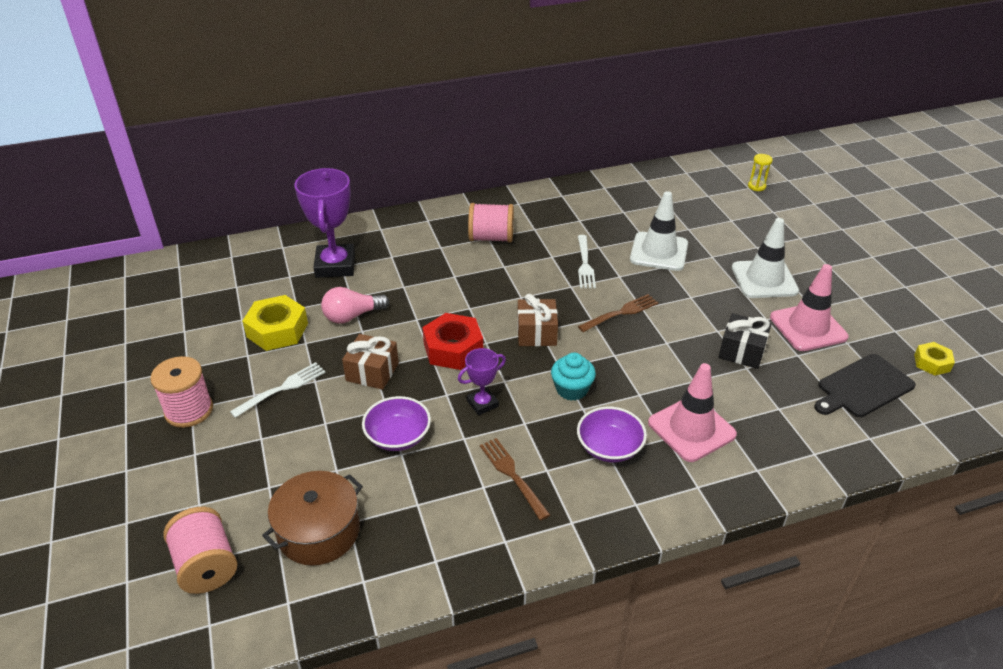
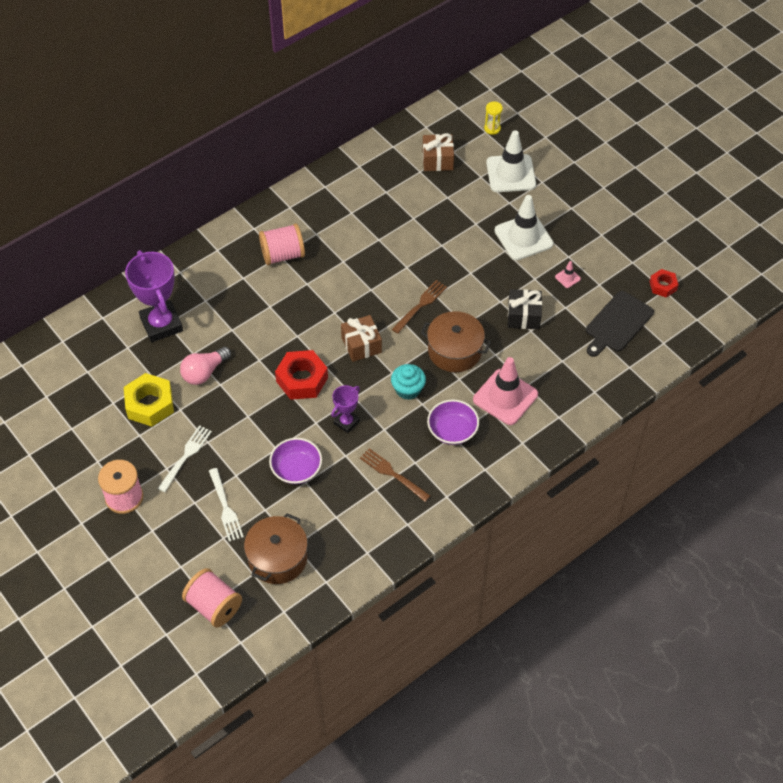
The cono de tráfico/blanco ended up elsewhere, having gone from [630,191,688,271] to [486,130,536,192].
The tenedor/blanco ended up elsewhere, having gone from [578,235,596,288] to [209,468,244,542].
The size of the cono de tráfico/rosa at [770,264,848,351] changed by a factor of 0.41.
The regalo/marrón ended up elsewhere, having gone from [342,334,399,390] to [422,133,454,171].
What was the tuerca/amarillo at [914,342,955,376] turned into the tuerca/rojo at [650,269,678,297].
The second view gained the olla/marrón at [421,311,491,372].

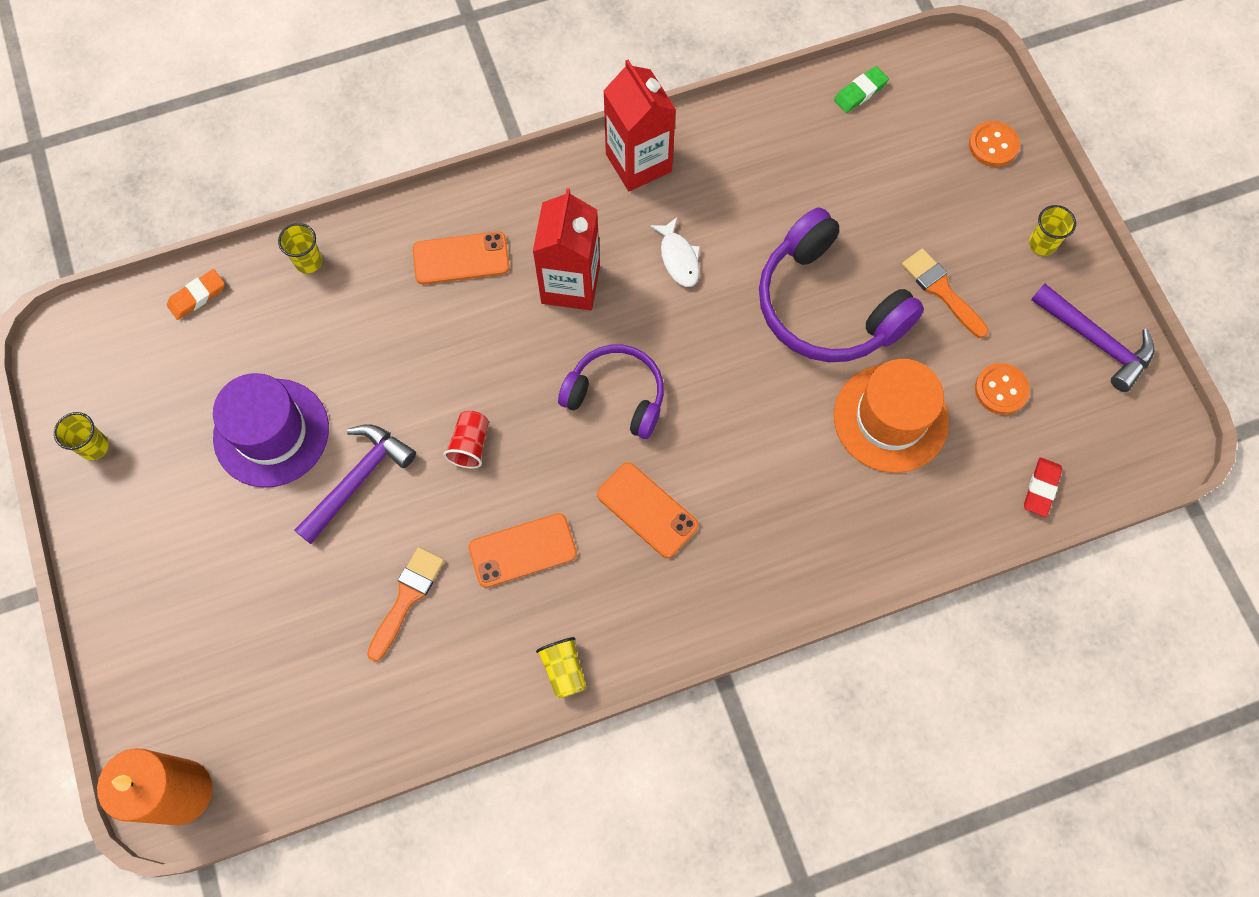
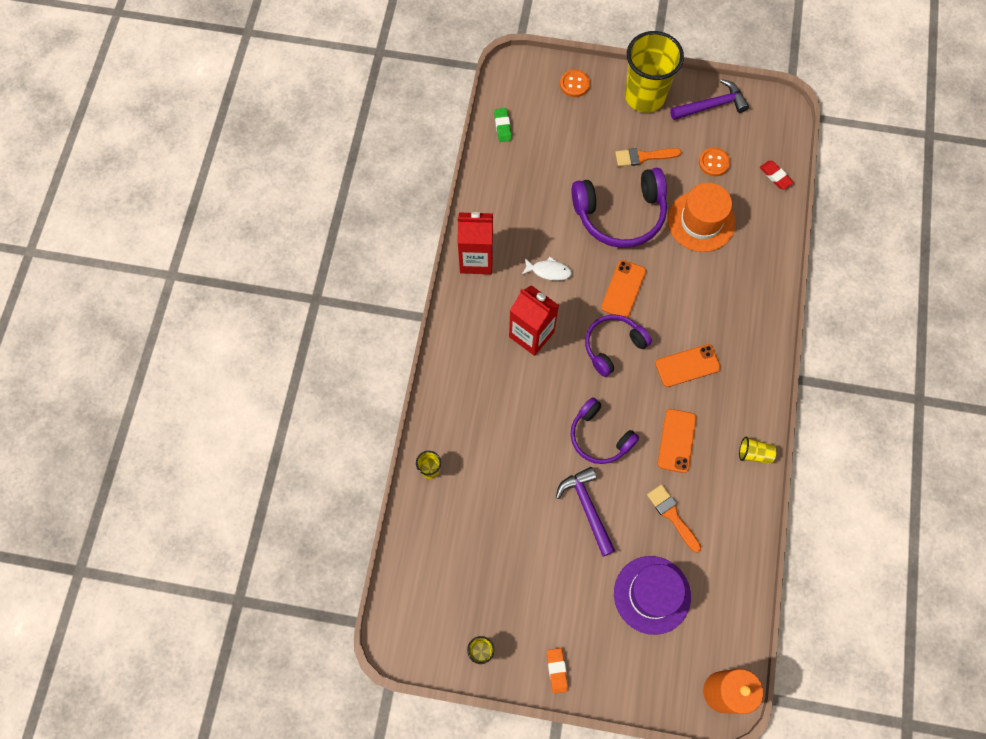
The size of the vaso/amarillo at [1029,205,1076,256] changed by a factor of 2.49.
The móvil/naranja ended up elsewhere, having gone from [413,231,509,284] to [601,260,646,318].
The goma de borrar/naranja ended up elsewhere, having gone from [167,269,225,320] to [547,648,568,694].
The sombrero/morado ended up elsewhere, having gone from [213,373,329,488] to [614,556,691,635].
Where the vaso/rojo stood at [443,411,489,469], the auriculares/morado came to stand at [571,397,639,464].

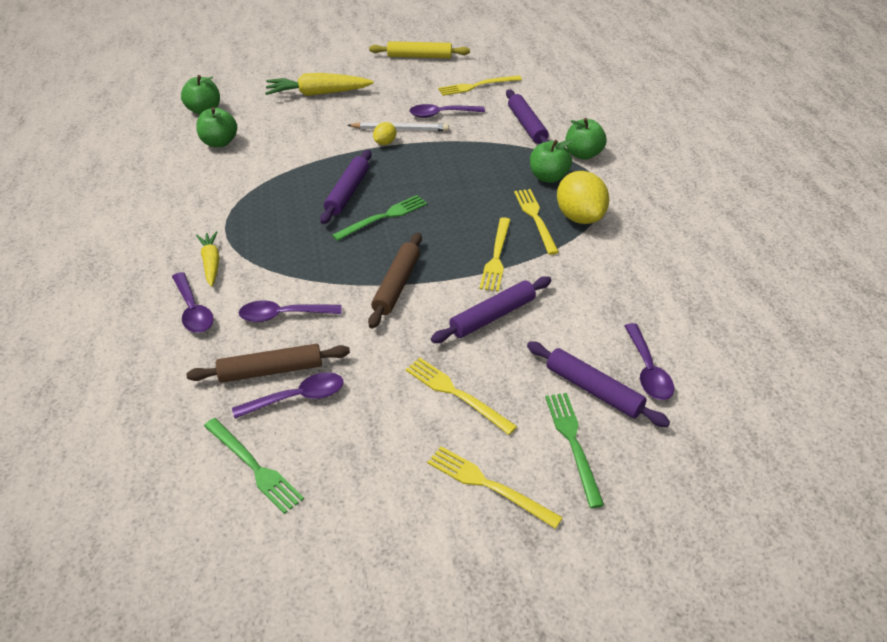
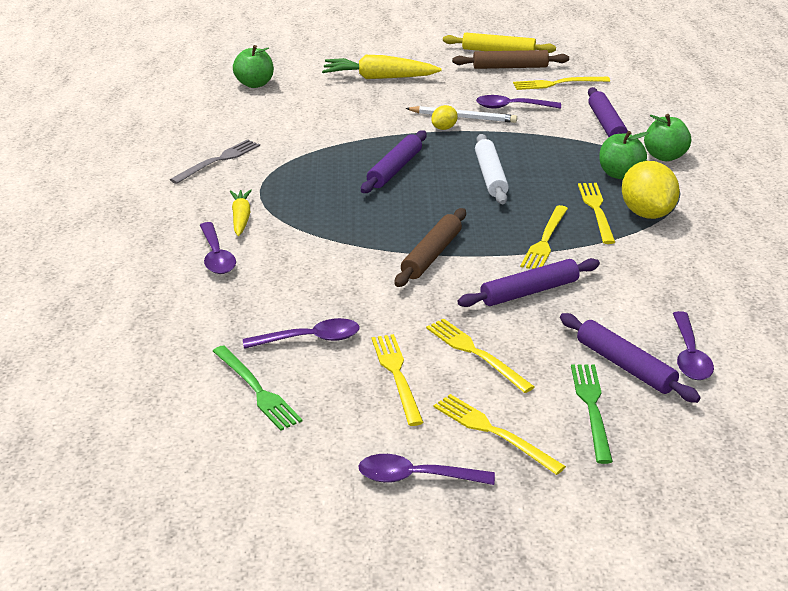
The second view lost the manzana/verde at [196,107,237,147].
The second view lost the tenedor/verde at [332,195,427,241].
The cuchara/morado ended up elsewhere, having gone from [239,301,342,322] to [358,454,495,485].
The rodillo/marrón ended up elsewhere, having gone from [186,344,350,383] to [452,50,569,69].
The second view gained the rodillo/blanco at [475,134,509,204].
The second view gained the tenedor/gris at [170,139,260,184].
The second view gained the tenedor/amarillo at [371,334,424,426].

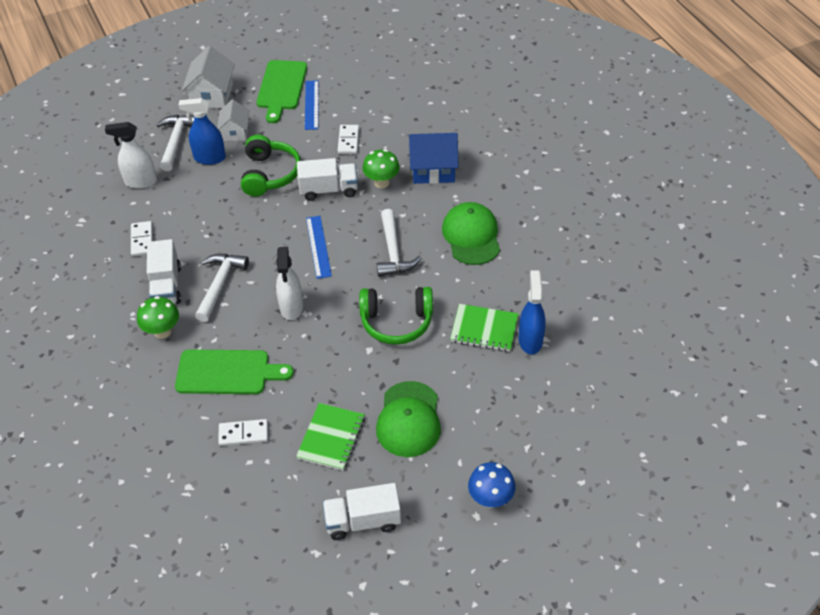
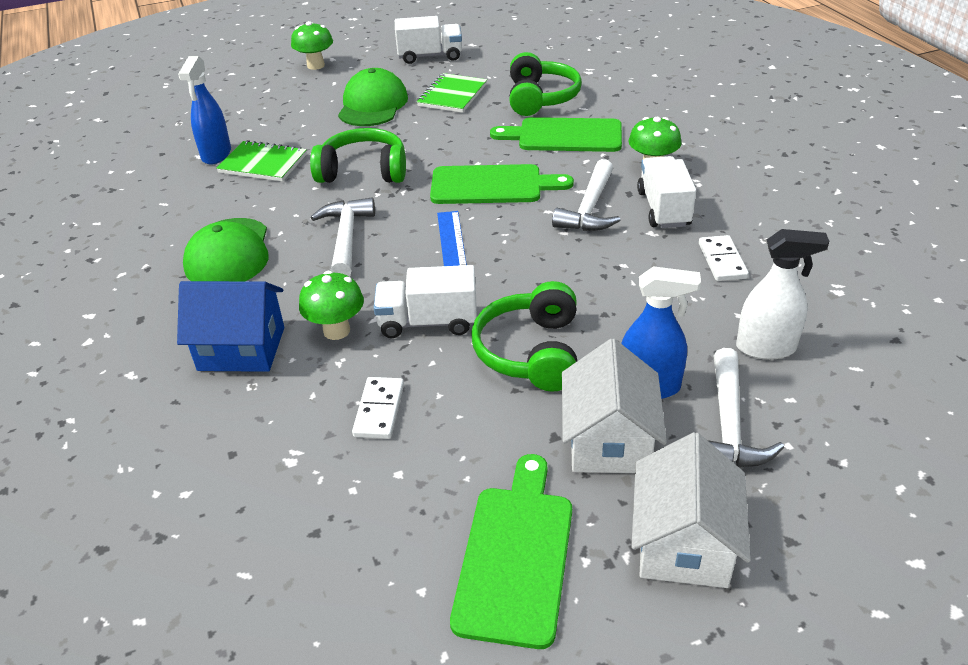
The second view lost the regla/azul at [305,80,319,130].
The size of the casa/blanco at [217,99,249,141] changed by a factor of 1.53.
Where the pulverizador/blanco stood at [276,247,303,320], the tabla de cortar/verde came to stand at [430,164,574,204].
Where the ficha de dominó/blanco stood at [218,419,268,446], the auriculares/verde came to stand at [509,52,582,116].
What was the seta/azul at [468,462,516,508] turned into the seta/verde at [291,21,333,70].

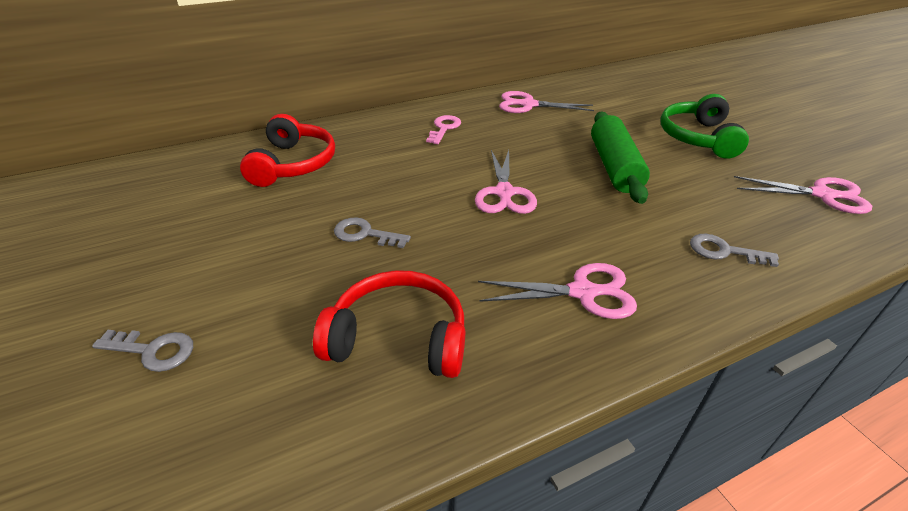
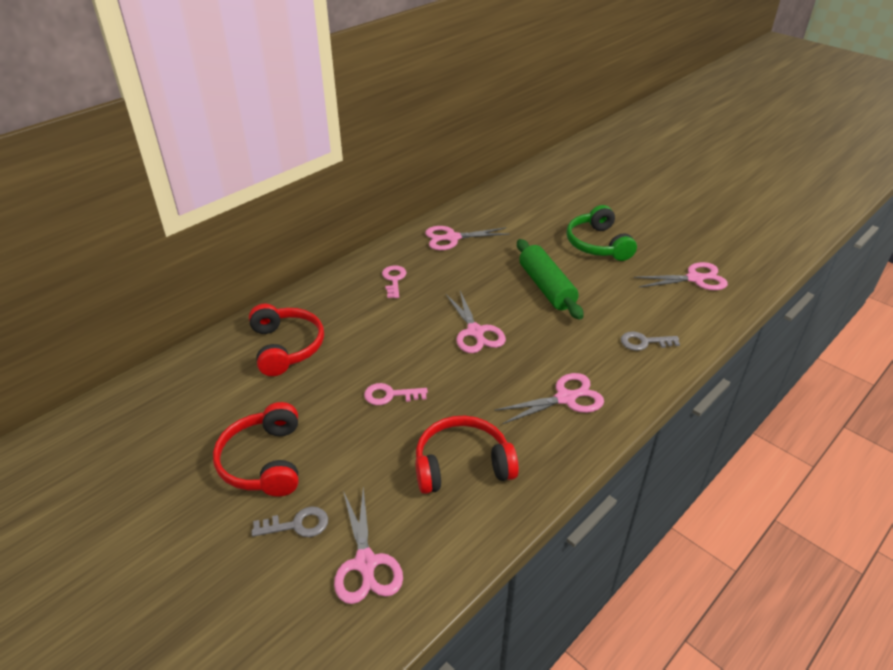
What was the llave/gris at [334,217,411,248] turned into the llave/rosa at [364,383,428,405].
The second view gained the auriculares/rojo at [213,402,298,497].
The second view gained the tijeras/rosa at [334,487,403,604].

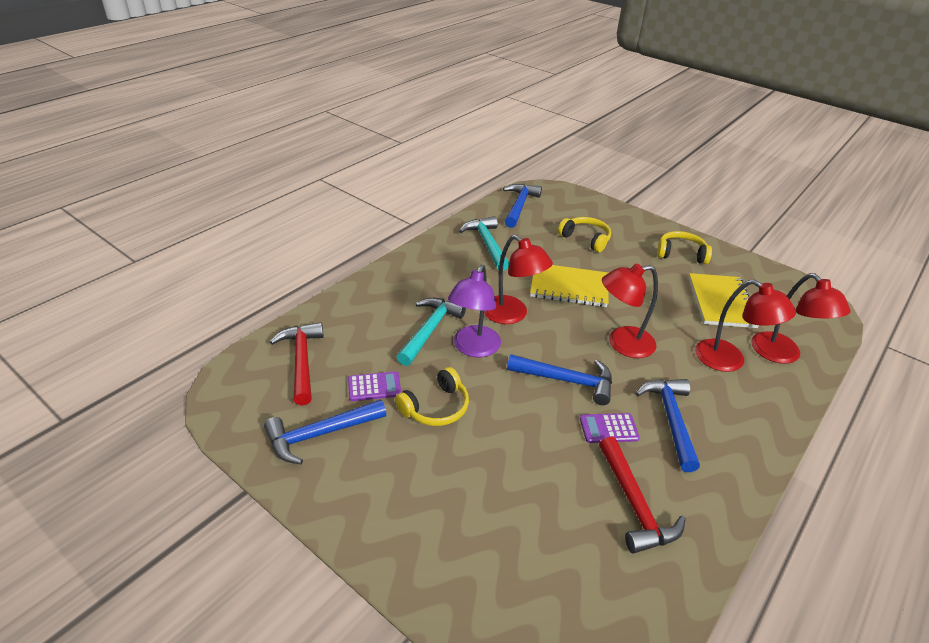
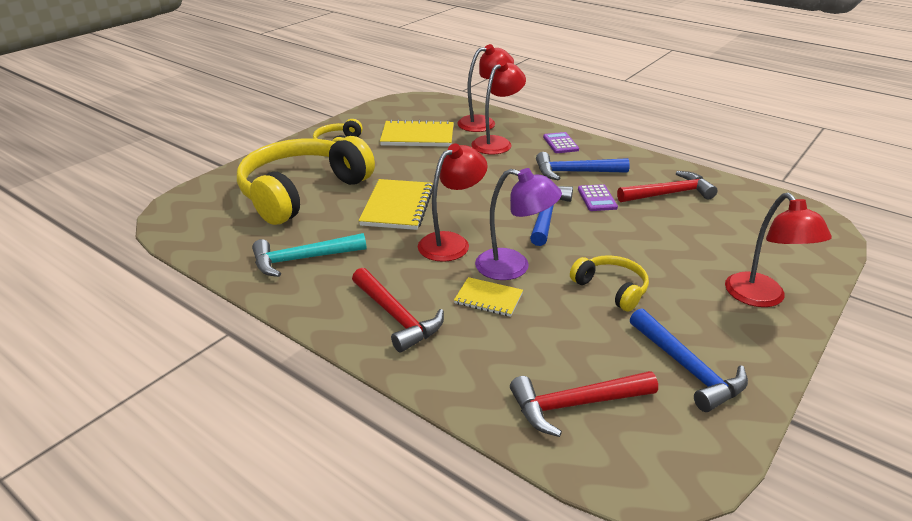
The second view lost the martillo/azul at [503,184,542,228].
The size of the auriculares/amarillo at [558,217,611,252] changed by a factor of 2.15.
The lámpara/rojo ended up elsewhere, having gone from [602,264,658,358] to [725,193,832,307].
Where the martillo/turquesa stood at [397,298,466,366], the cuaderno/amarillo came to stand at [454,277,523,317].
The calculadora/morado ended up elsewhere, having gone from [348,371,401,401] to [543,132,579,153].
The second view gained the martillo/rojo at [352,268,444,352].

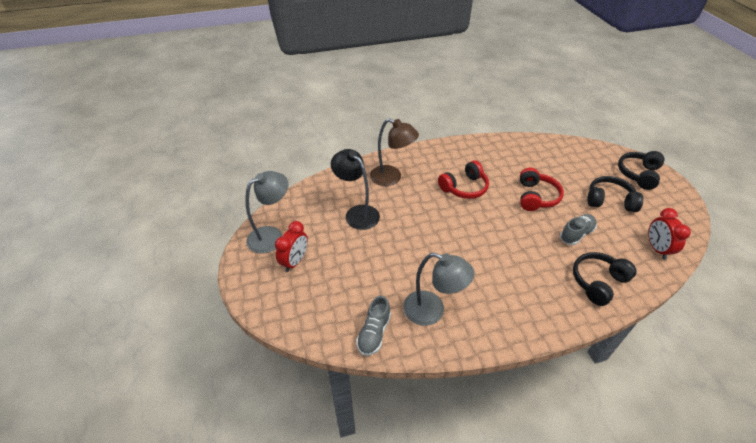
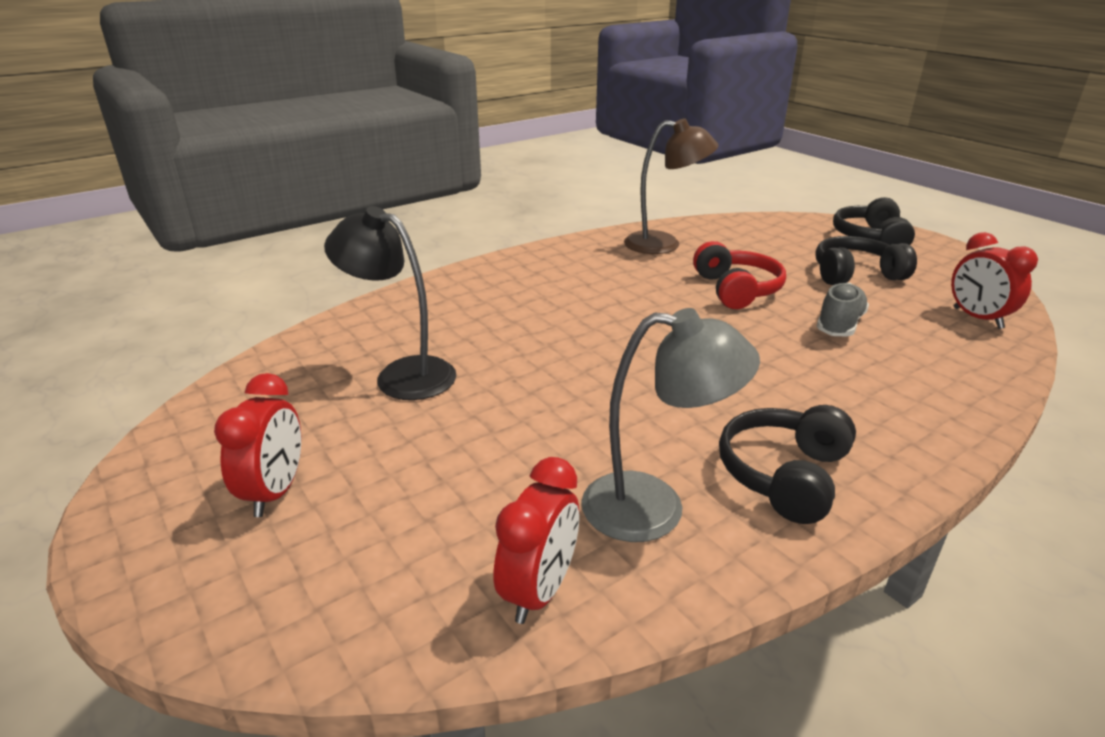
The lámpara/marrón ended up elsewhere, having gone from [370,119,419,186] to [624,118,718,254].
The second view lost the auriculares/rojo at [438,160,489,199].
The second view lost the lámpara/gris at [245,171,288,254].
The auriculares/negro ended up elsewhere, having gone from [573,252,636,306] to [719,405,856,524].
Where the zapato/gris stood at [356,296,391,356], the despertador/rojo came to stand at [493,457,579,624].

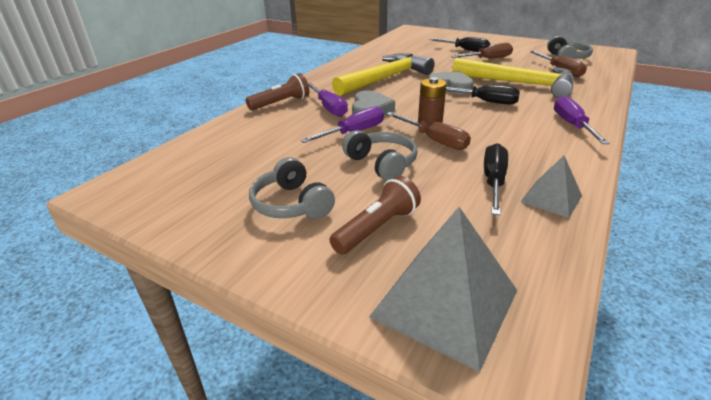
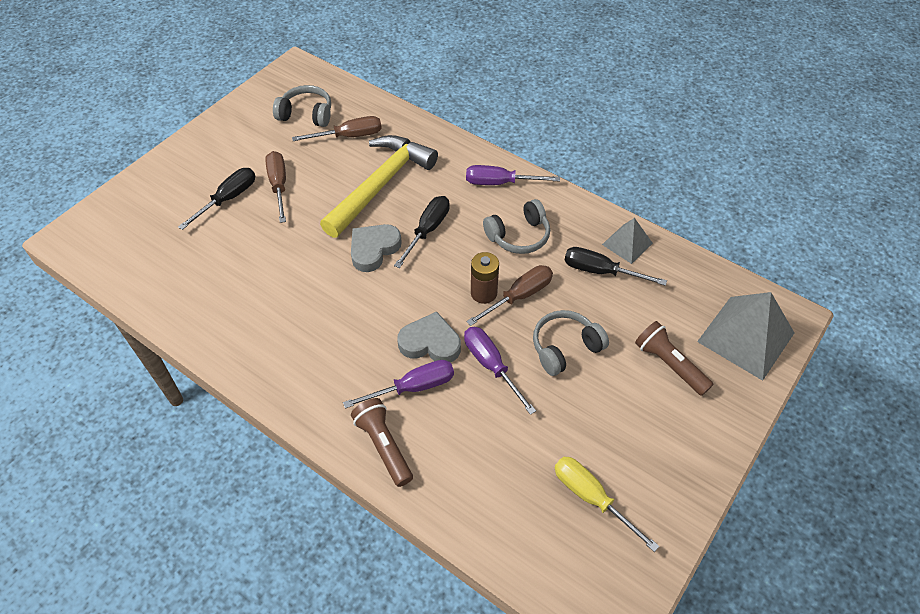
The second view lost the martillo/amarillo at [332,53,435,96].
The auriculares/gris ended up elsewhere, having gone from [249,157,335,219] to [483,199,550,254].
The second view gained the destornillador/amarillo at [555,457,659,552].

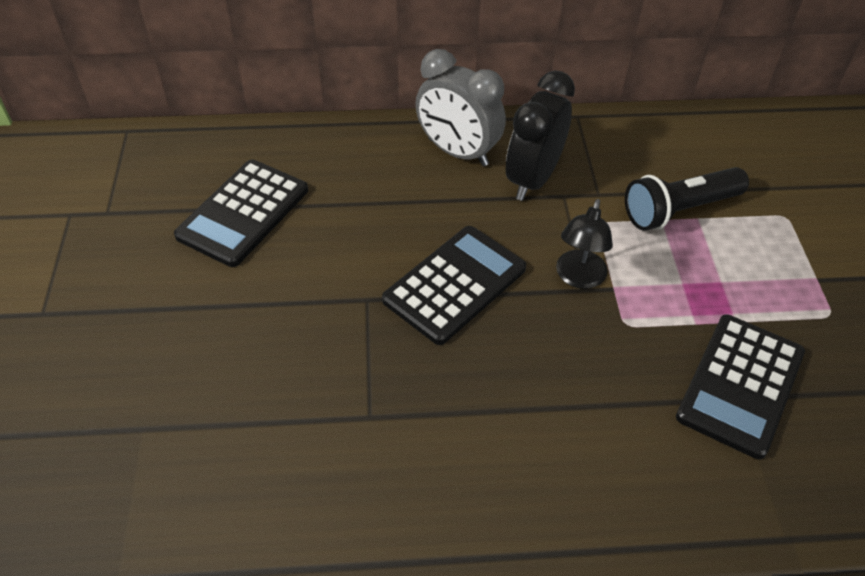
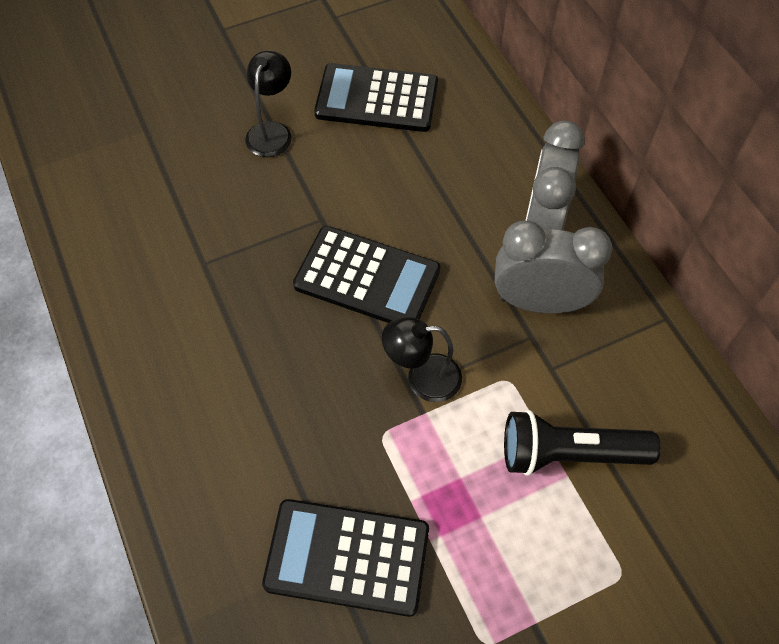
What was the despertador/negro at [506,71,575,201] turned into the despertador/gris at [495,221,612,314].
The lámpara de mano/negro at [625,167,749,231] ended up facing another way, 45 degrees counterclockwise from before.
The second view gained the lámpara/negro at [245,51,292,157].

